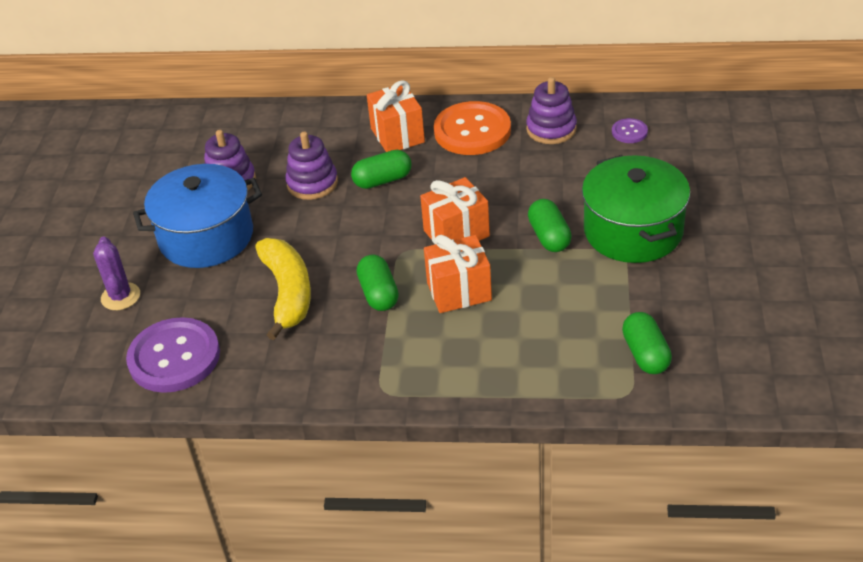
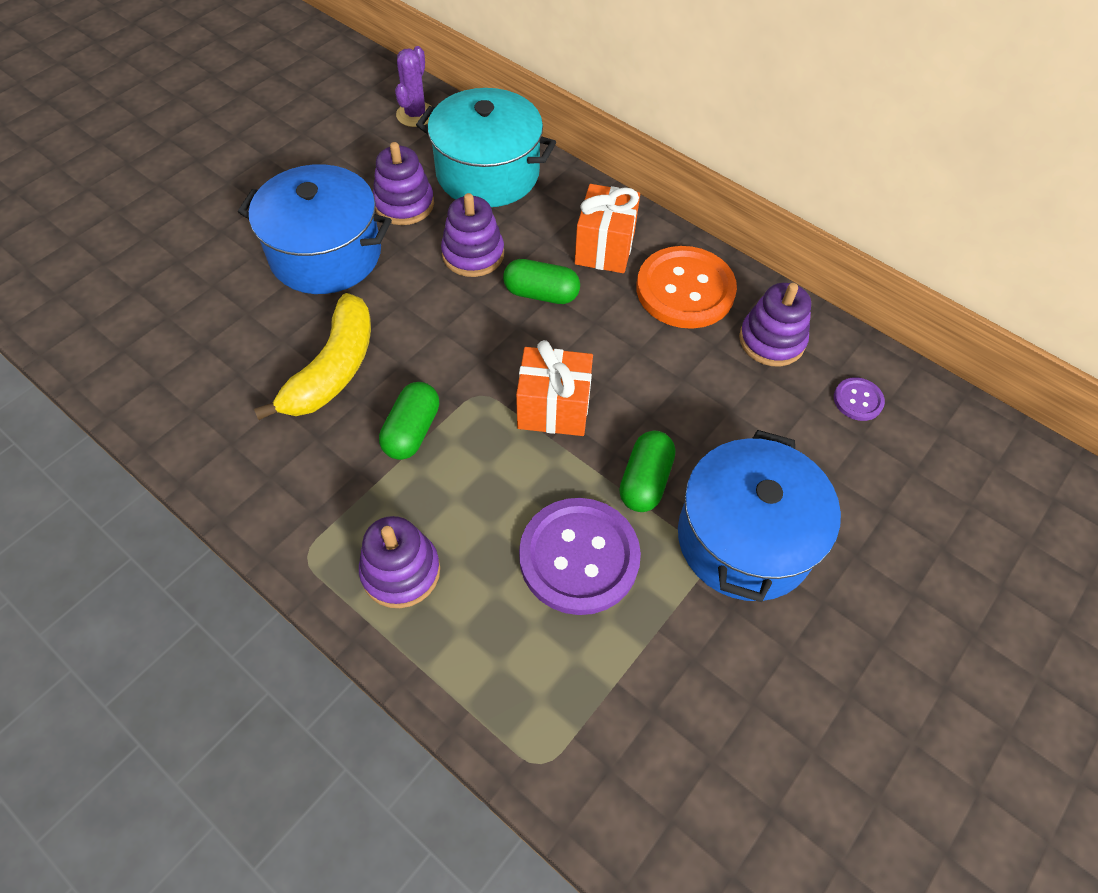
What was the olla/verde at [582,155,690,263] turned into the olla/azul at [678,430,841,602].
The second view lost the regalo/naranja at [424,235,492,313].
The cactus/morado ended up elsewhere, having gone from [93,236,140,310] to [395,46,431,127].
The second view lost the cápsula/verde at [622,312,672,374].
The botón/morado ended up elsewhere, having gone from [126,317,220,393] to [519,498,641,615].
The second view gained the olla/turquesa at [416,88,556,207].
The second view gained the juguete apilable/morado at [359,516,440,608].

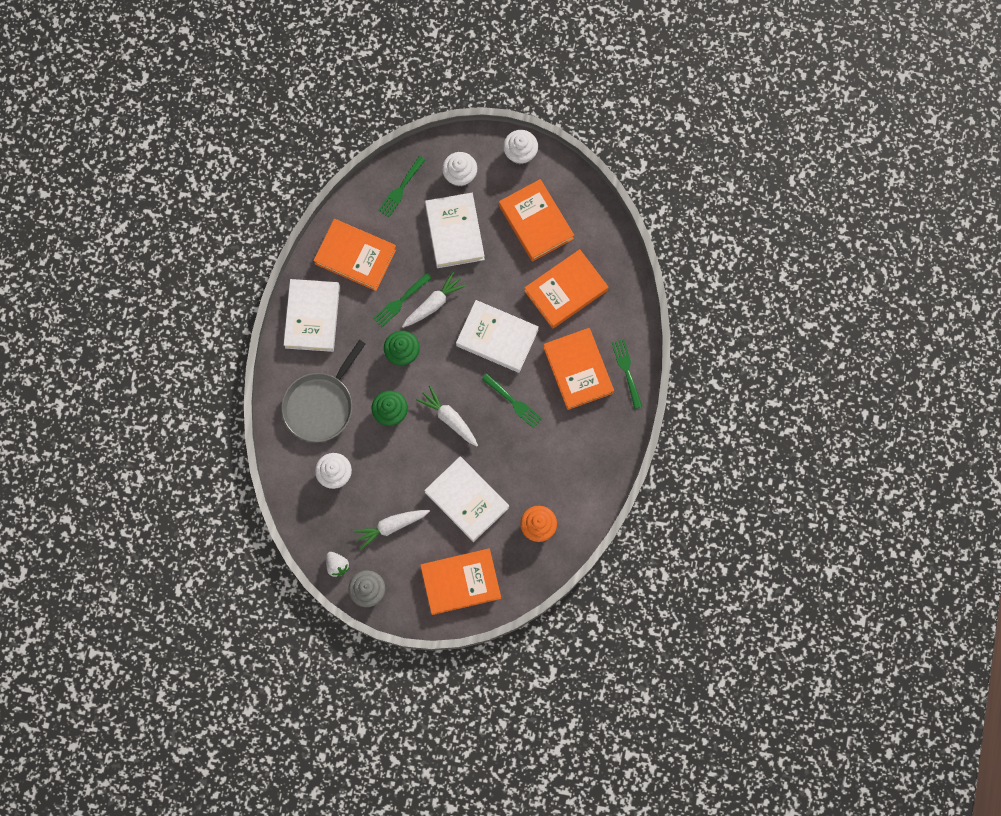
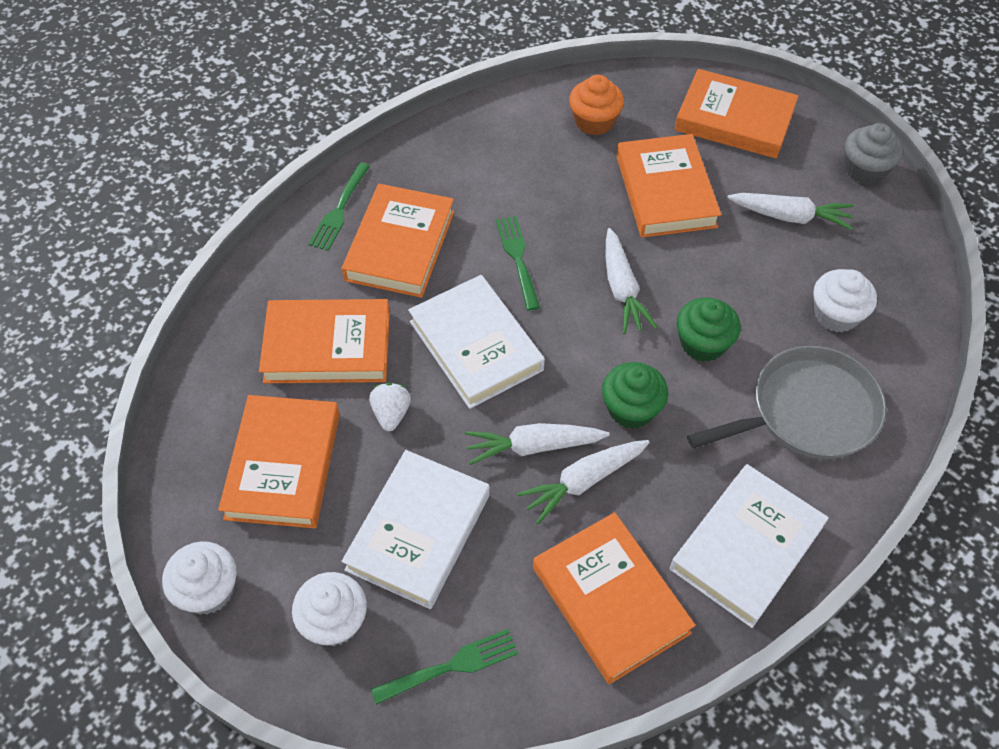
Where the tenedor/verde stood at [373,273,432,327], the zanahoria/blanco came to stand at [517,440,650,524].
What was the libro/blanco at [424,456,509,542] turned into the libro/naranja at [616,134,721,238].
The fresa/blanco ended up elsewhere, having gone from [326,552,350,578] to [369,383,411,431].

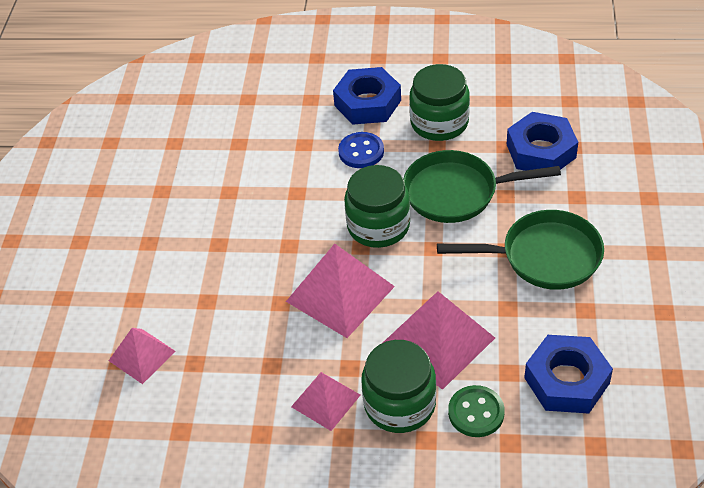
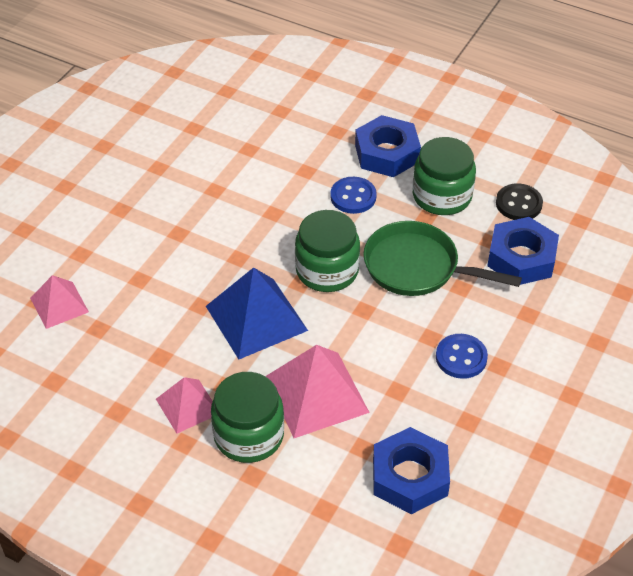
Where the sartén/verde stood at [437,210,604,290], the botón/azul came to stand at [436,334,488,379].
What was the pirámide/rosa at [286,244,395,338] turned into the pirámide/azul at [206,267,308,359].
The second view lost the botón/verde at [448,385,505,437].
The second view gained the botón/negro at [496,183,543,220].

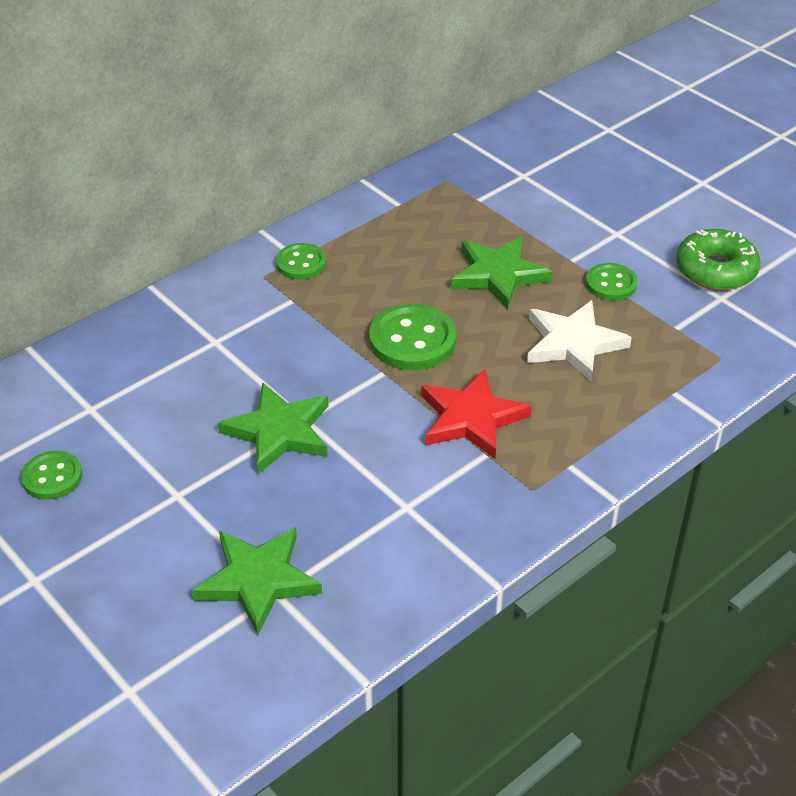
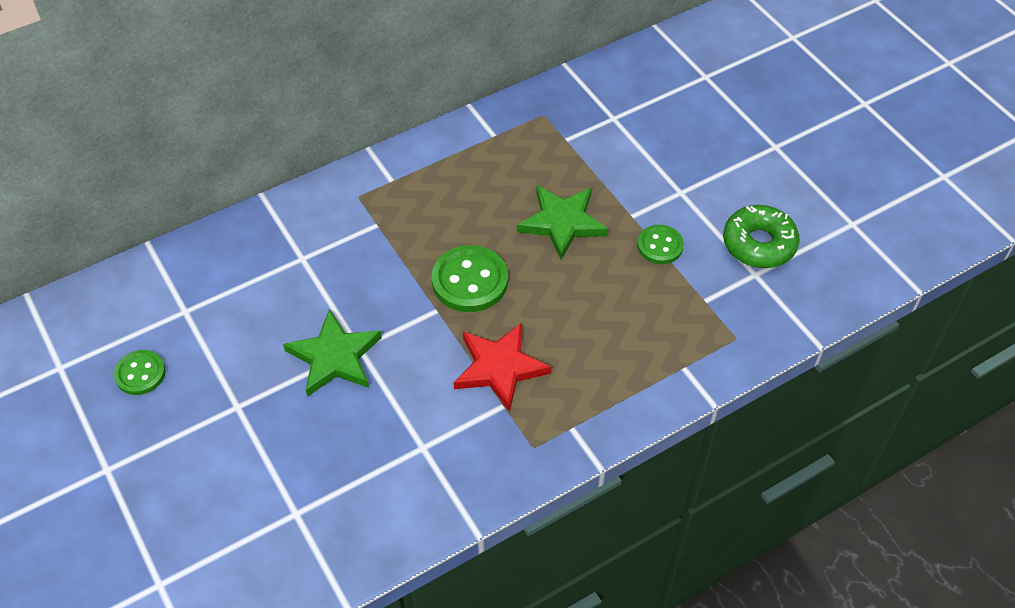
The second view lost the botón/verde at [276,243,326,280].
The second view lost the estrella/blanco at [527,300,632,381].
The second view lost the estrella/verde at [192,527,322,635].

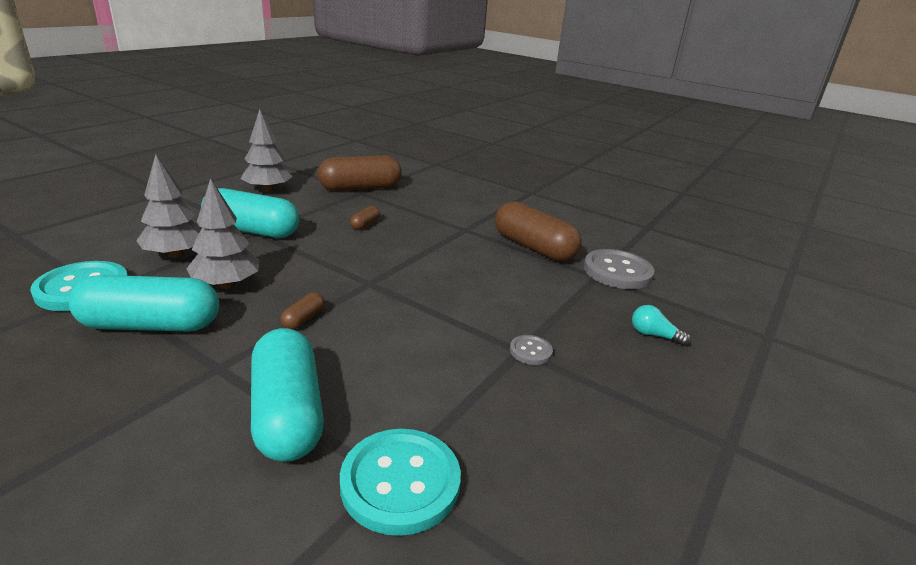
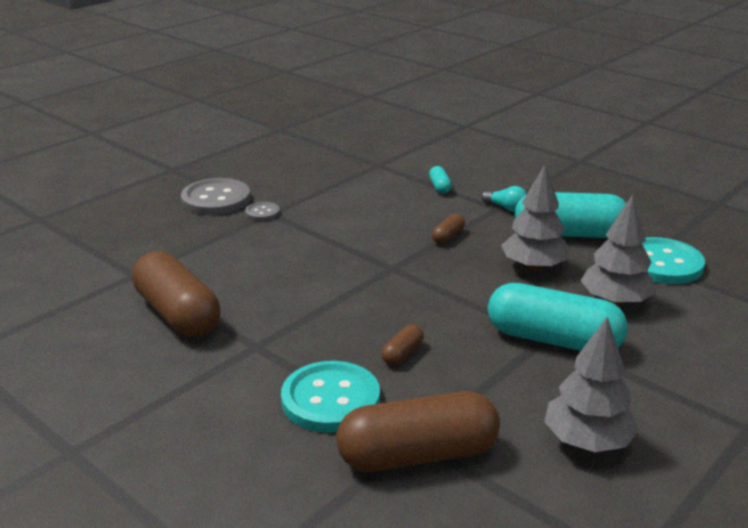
The botón/gris ended up elsewhere, having gone from [584,249,655,289] to [181,178,250,215].
The bombilla/turquesa ended up elsewhere, having gone from [632,305,691,346] to [481,186,527,212].
The size of the cápsula/turquesa at [251,328,324,462] changed by a factor of 0.43.
The botón/turquesa ended up elsewhere, having gone from [340,429,461,536] to [281,361,380,433].

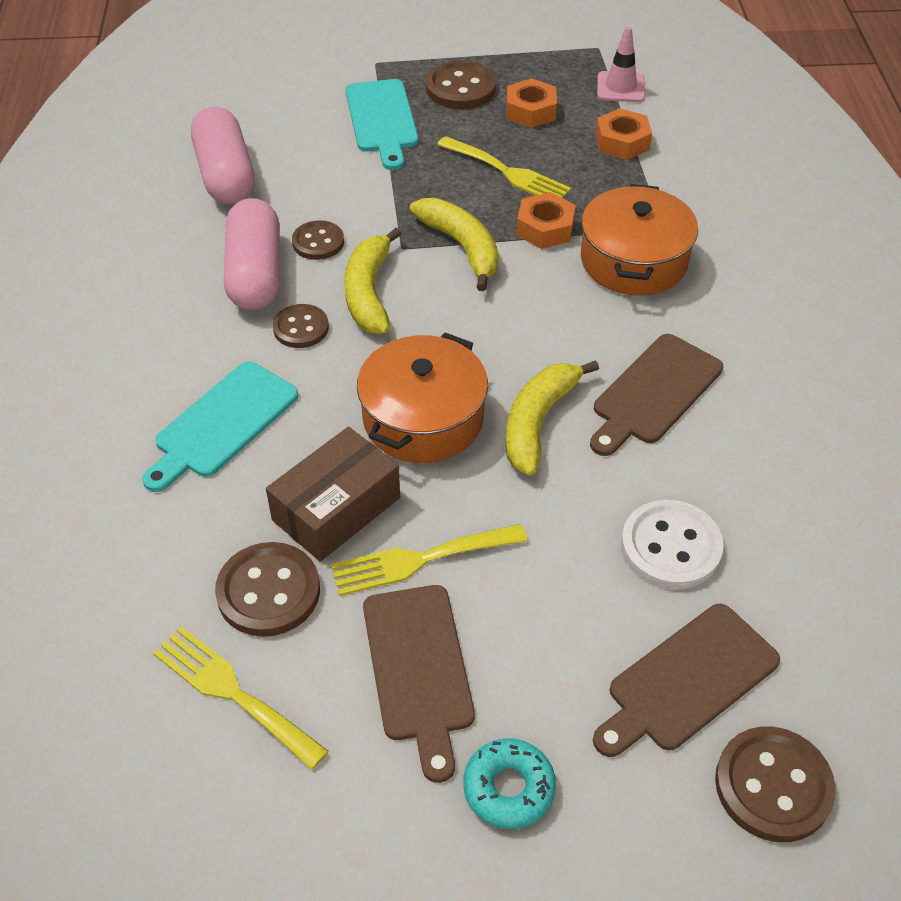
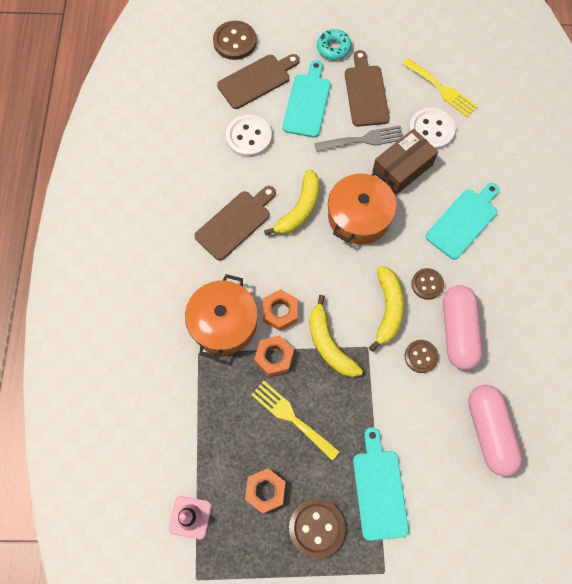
The tuerca/naranja ended up elsewhere, having gone from [595,108,652,160] to [263,289,298,331].
What was the tenedor/amarillo at [331,524,528,596] turned into the tenedor/gris at [314,126,403,152].
What was the botón/marrón at [215,542,320,637] turned into the botón/blanco at [409,108,456,150].
The second view gained the tabla de cortar/turquesa at [282,60,331,138].

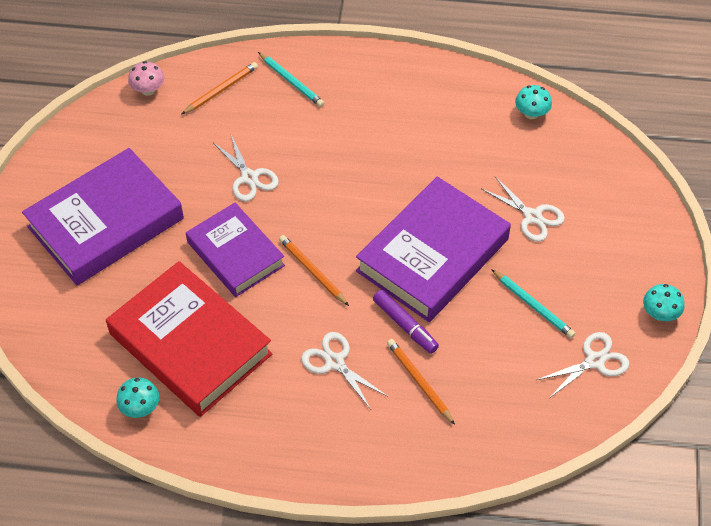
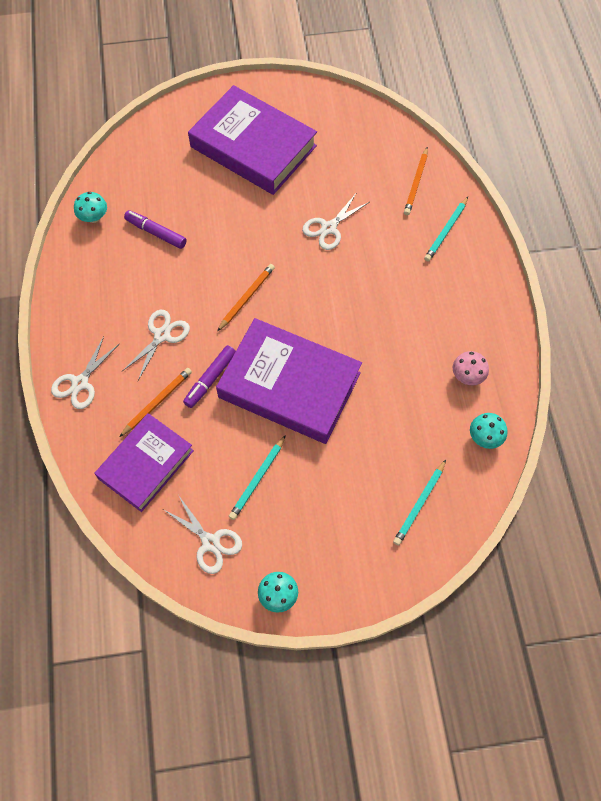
The seta/rosa ended up elsewhere, having gone from [128,61,164,96] to [453,351,489,385].
The lápiz/naranja at [182,62,258,114] ended up facing another way, 75 degrees clockwise from before.
The tijeras/blanco ended up elsewhere, having gone from [482,176,565,242] to [51,336,120,409].
The libro/morado ended up elsewhere, having gone from [186,203,285,297] to [94,413,194,512].
Where the libro/rojo stood at [106,261,272,417], the rotulador/morado came to stand at [124,210,187,249].
The second view gained the lápiz/turquesa at [393,460,446,546].

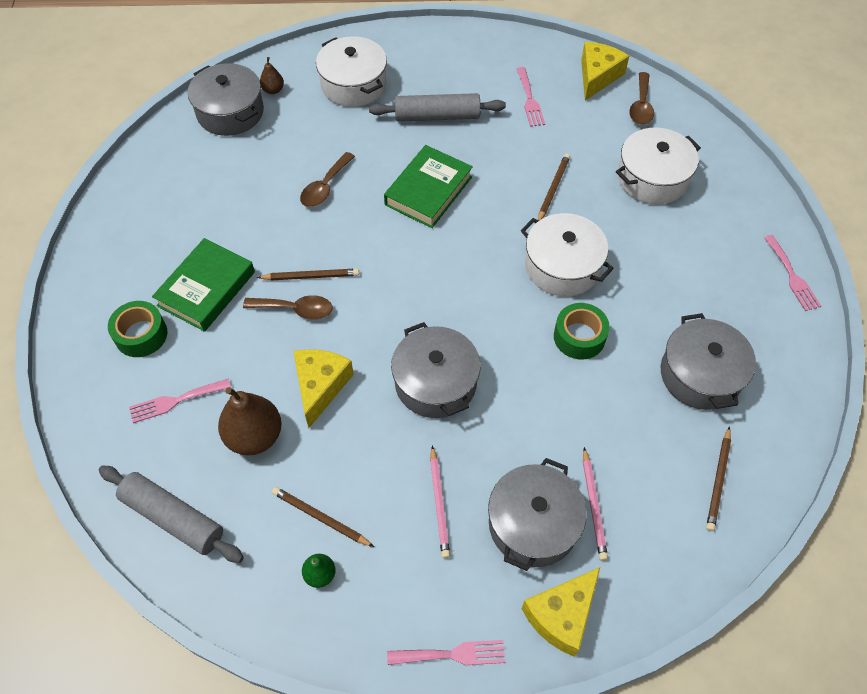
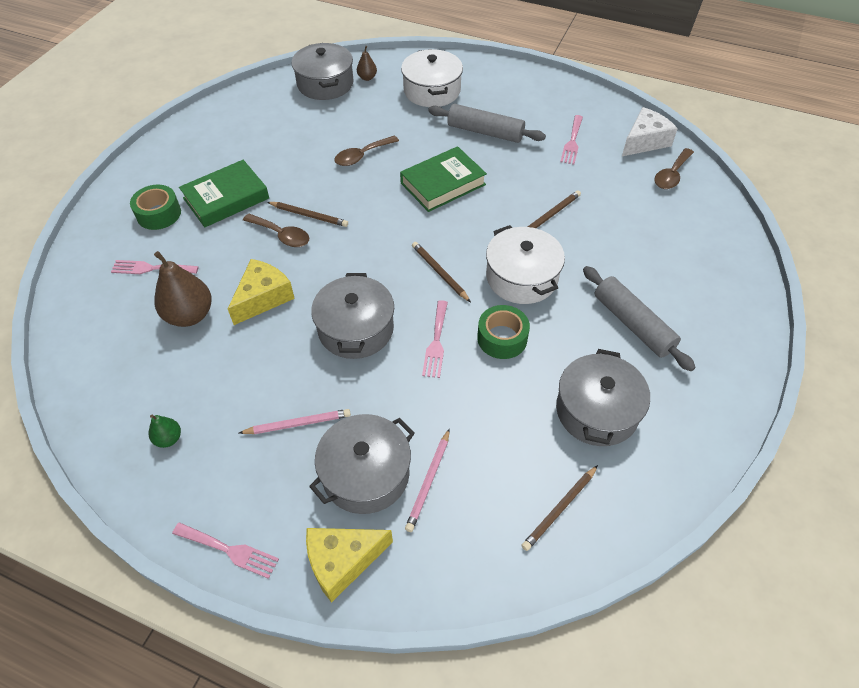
What was the queso/amarillo at [581,42,629,100] turned into the queso/blanco at [622,107,678,156].
The second view lost the olla/blanco at [616,127,701,204].
The tenedor/rosa ended up elsewhere, having gone from [764,235,821,311] to [422,300,448,378].
The lápiz/rosa at [430,446,450,558] ended up facing another way, 120 degrees counterclockwise from before.
The rodillo/gris ended up elsewhere, having gone from [99,466,244,563] to [583,266,696,371].
The lápiz/marrón ended up elsewhere, having gone from [272,487,374,547] to [412,242,471,302].

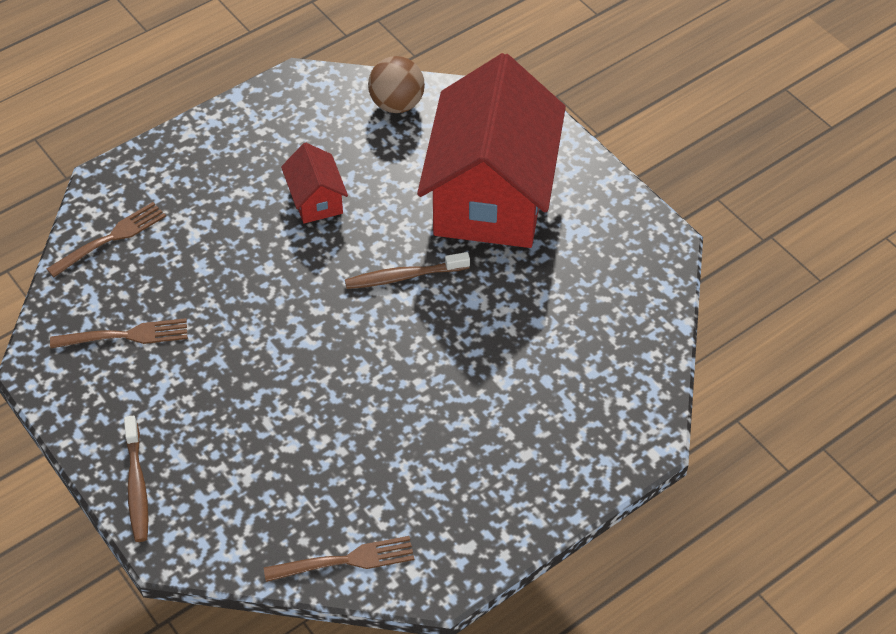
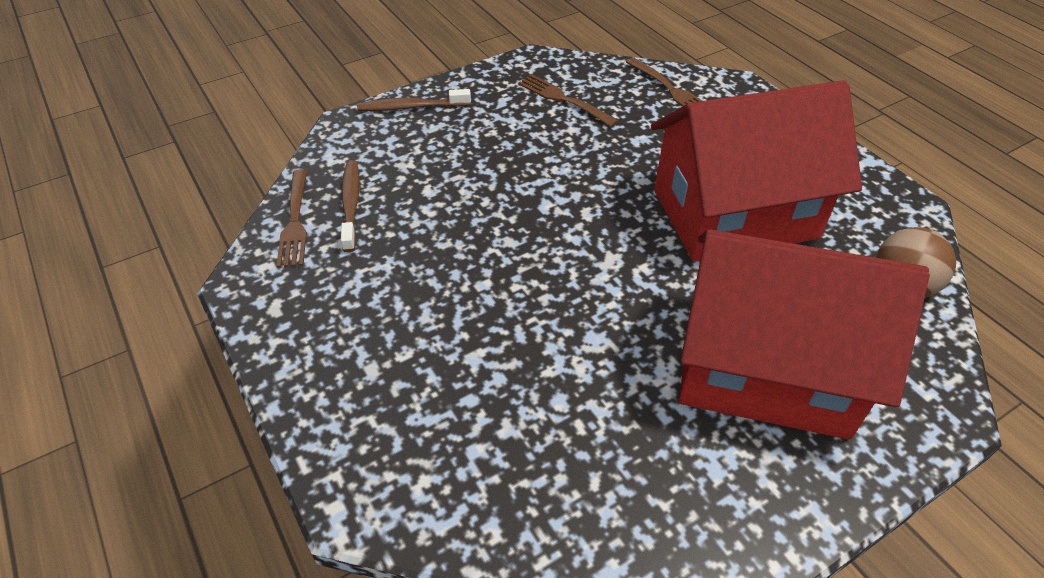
The size of the casa/rojo at [281,143,348,223] changed by a factor of 2.38.
The cepillo de dientes/marrón ended up elsewhere, having gone from [345,252,470,289] to [341,160,360,252].
The tenedor/marrón at [50,318,188,348] ended up facing another way, 135 degrees clockwise from before.

